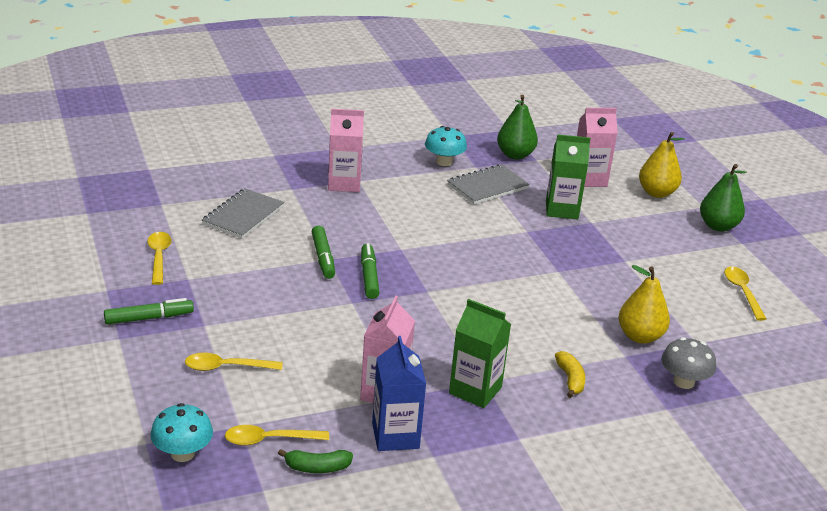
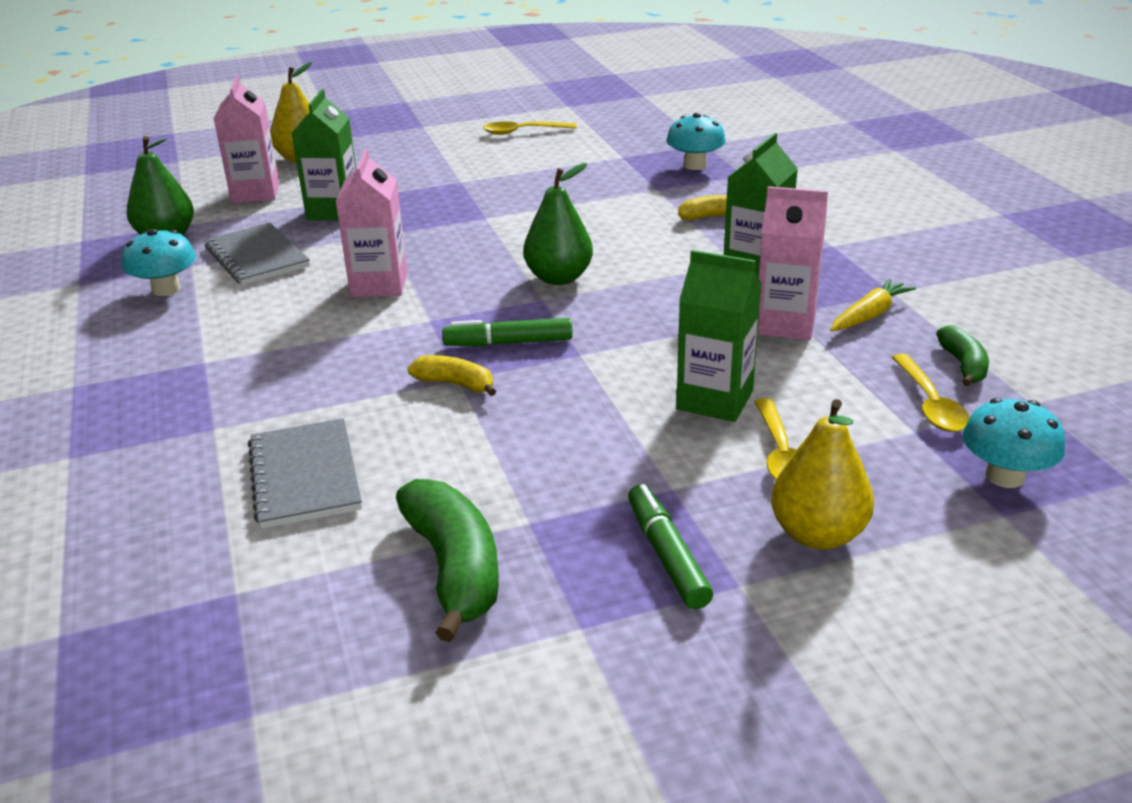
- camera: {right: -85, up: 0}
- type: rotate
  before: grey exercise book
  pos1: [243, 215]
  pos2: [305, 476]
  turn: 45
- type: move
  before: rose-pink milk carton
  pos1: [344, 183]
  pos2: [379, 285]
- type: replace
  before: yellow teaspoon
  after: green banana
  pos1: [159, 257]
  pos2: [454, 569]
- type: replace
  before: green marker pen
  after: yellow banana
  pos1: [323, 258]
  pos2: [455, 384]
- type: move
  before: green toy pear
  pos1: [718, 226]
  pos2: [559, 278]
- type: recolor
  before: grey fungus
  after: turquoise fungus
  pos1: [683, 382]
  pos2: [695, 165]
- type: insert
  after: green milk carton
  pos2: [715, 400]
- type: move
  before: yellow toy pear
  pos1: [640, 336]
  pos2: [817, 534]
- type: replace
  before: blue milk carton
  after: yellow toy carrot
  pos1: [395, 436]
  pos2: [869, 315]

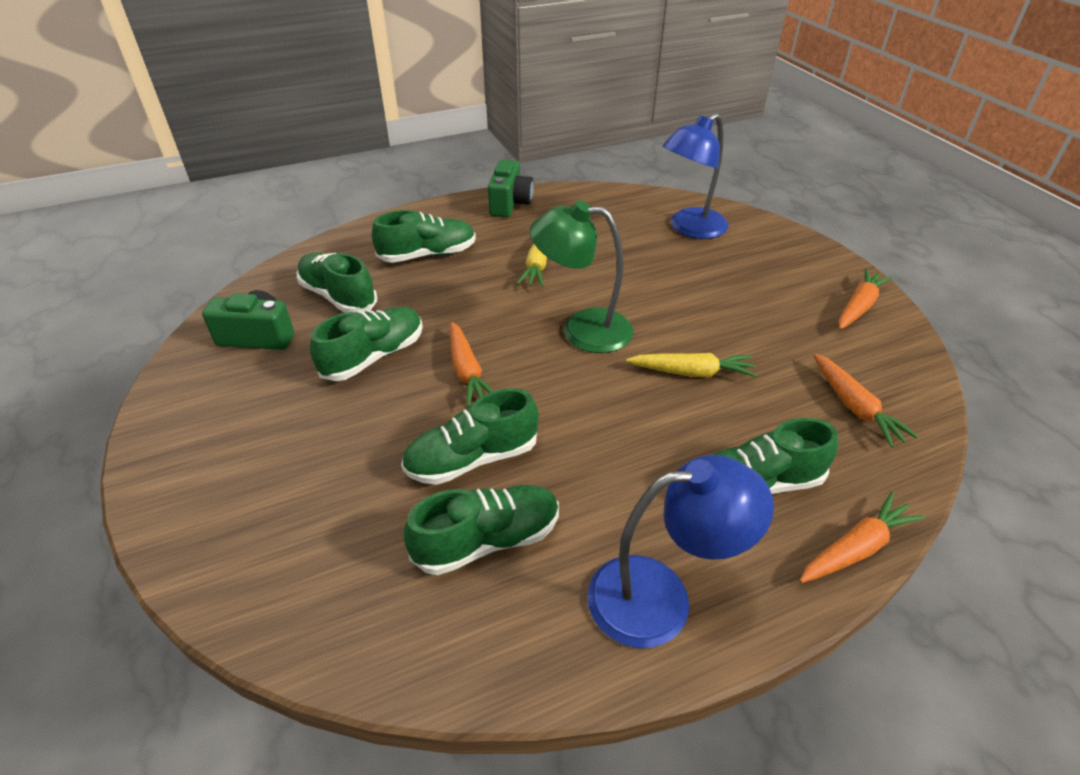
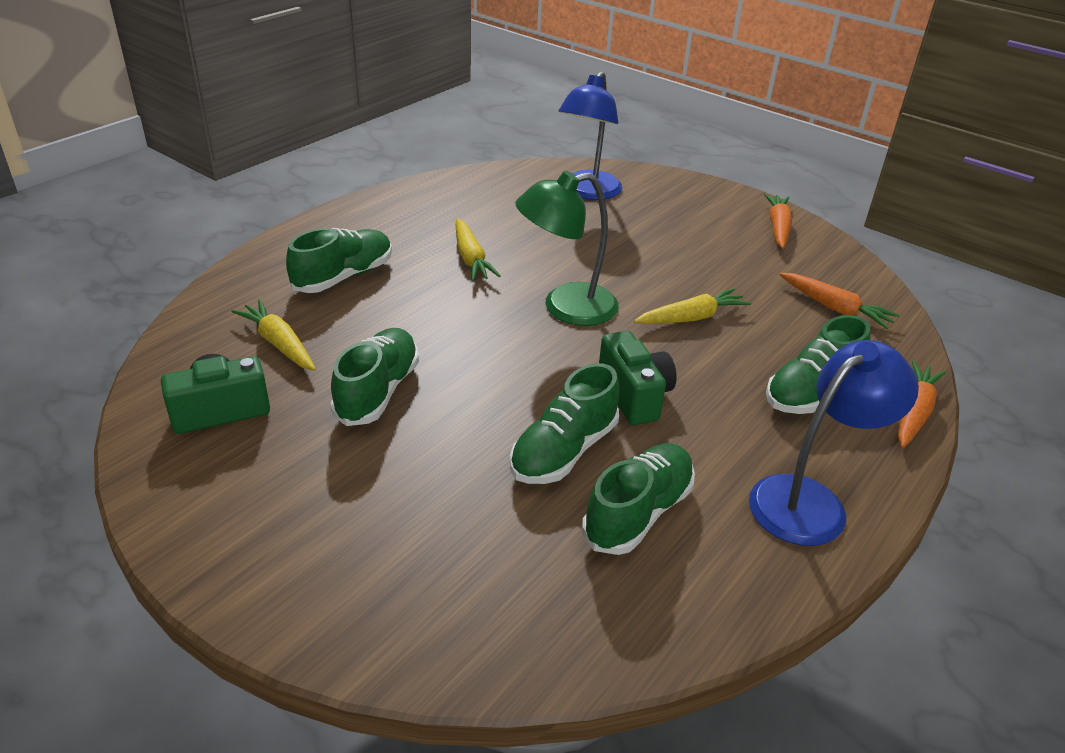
- camera: {right: -30, up: -5}
- type: replace
  before: green shoe
  after: yellow toy carrot
  pos1: [338, 296]
  pos2: [279, 344]
- type: move
  before: green compact camera
  pos1: [510, 204]
  pos2: [634, 395]
- type: delete
  before: bright orange toy carrot
  pos1: [467, 371]

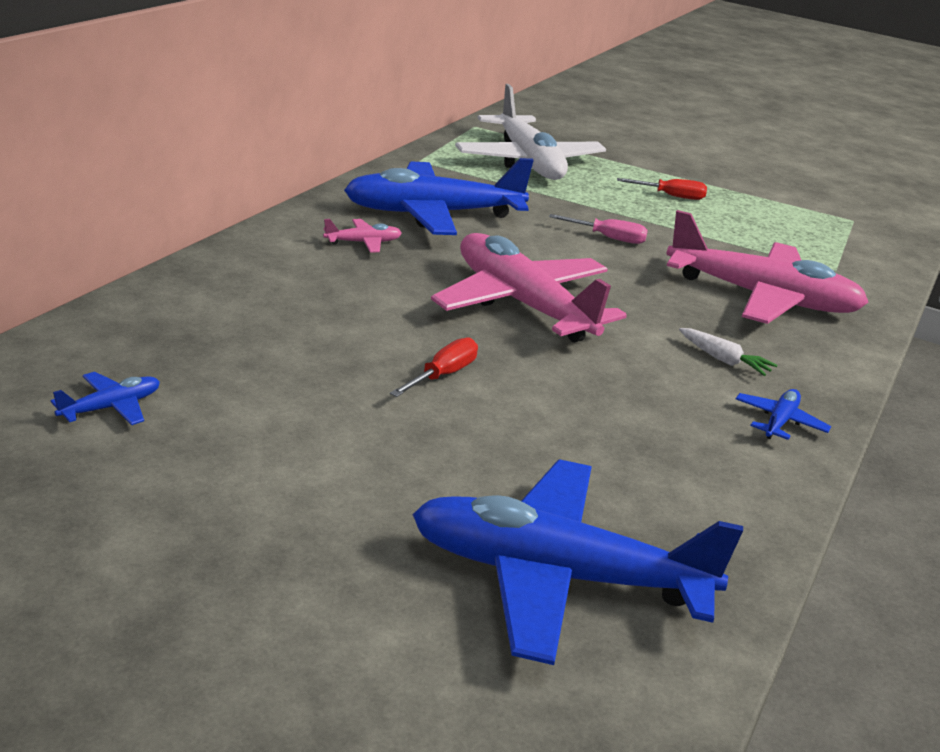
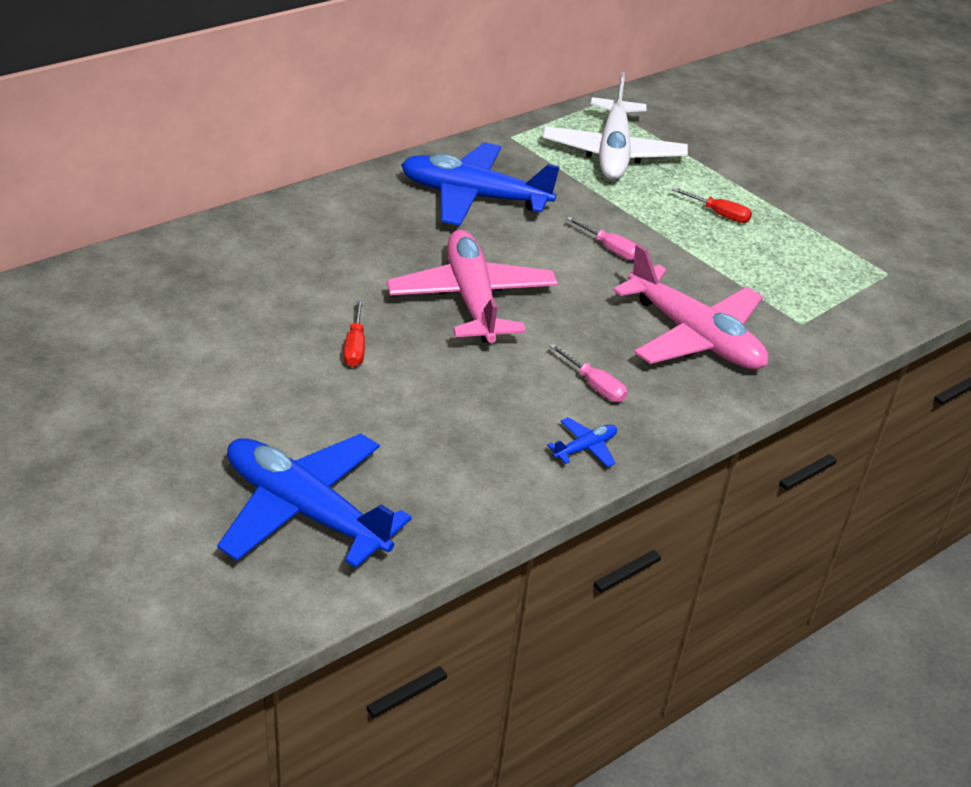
- camera: {right: 25, up: 10}
- type: rotate
  before: scarlet hand screwdriver
  pos1: [442, 375]
  pos2: [355, 346]
  turn: 120
- type: replace
  before: snow-white toy carrot
  after: rose-pink hand screwdriver
  pos1: [723, 360]
  pos2: [594, 385]
- type: delete
  before: blue aeroplane
  pos1: [111, 407]
- type: delete
  before: rose-pink aeroplane
  pos1: [363, 243]

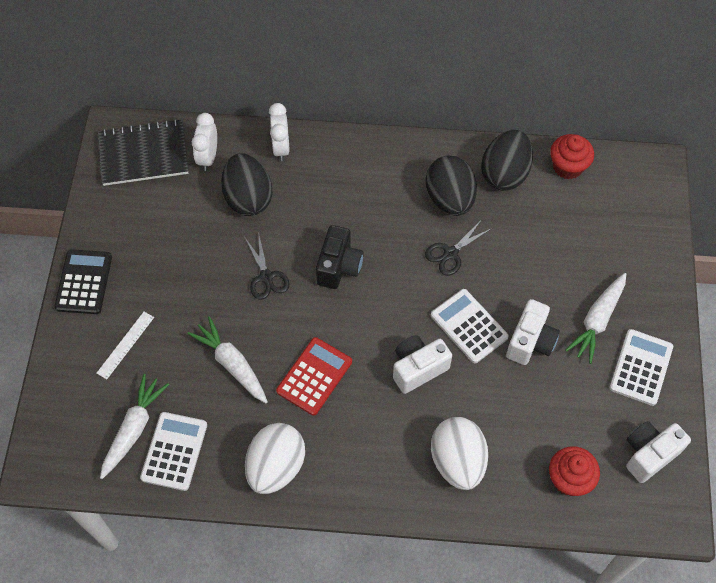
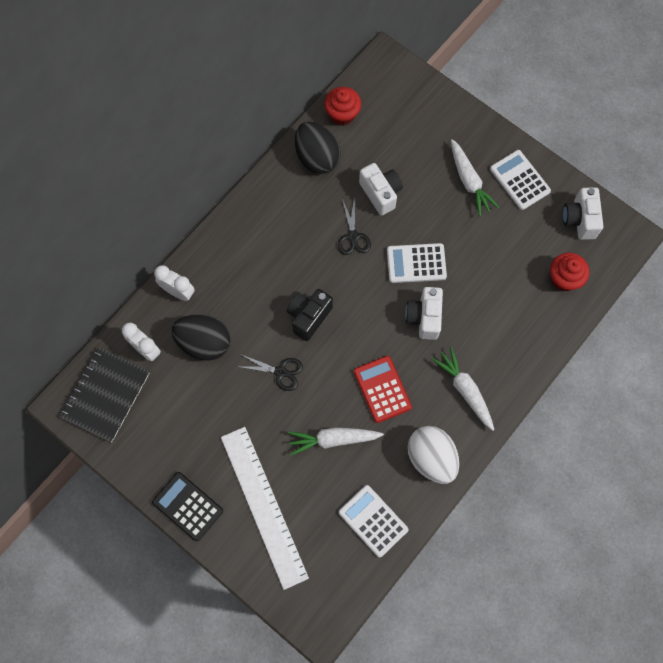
- camera: {right: -55, up: 10}
- type: resize
  before: snow-white ruler
  pos1: [125, 345]
  pos2: [264, 506]
  scale: 2.36
- type: rotate
  before: ebony compact camera
  pos1: [339, 267]
  pos2: [309, 317]
  turn: -105
- type: move
  before: snow-white compact camera
  pos1: [530, 342]
  pos2: [380, 193]
- type: move
  before: snow-white toy carrot
  pos1: [134, 429]
  pos2: [465, 390]
- type: delete
  before: ebony toy egg
  pos1: [449, 199]
- type: delete
  before: snow-white toy egg
  pos1: [457, 461]

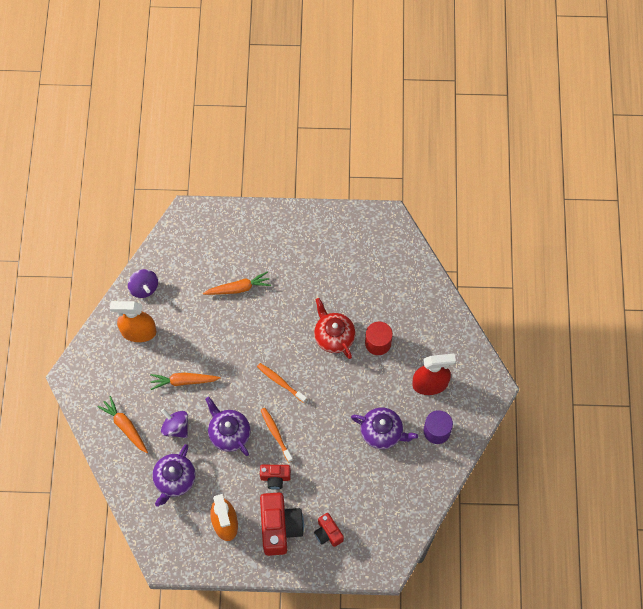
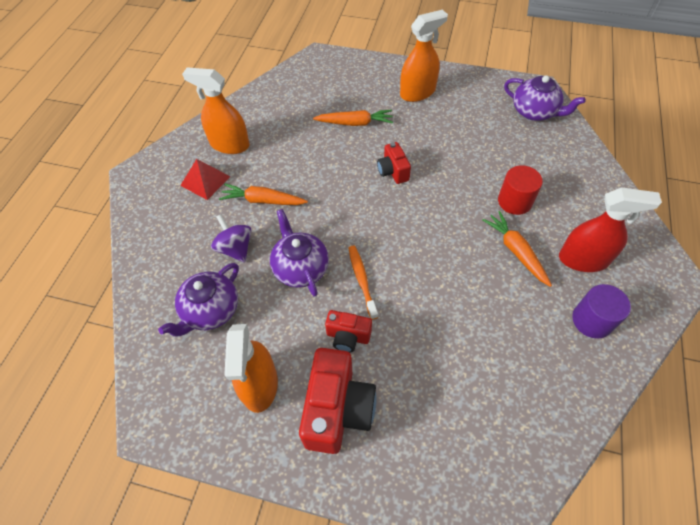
- camera: {right: 15, up: -10}
- type: insert
  after: scarlet pyramid
  pos2: [205, 180]
- type: move
  before: scarlet compact camera
  pos1: [328, 533]
  pos2: [393, 171]
- type: insert
  after: bright orange sprayer
  pos2: [417, 92]
- type: move
  before: bright orange toy carrot
  pos1: [125, 426]
  pos2: [516, 251]
- type: move
  before: purple teapot
  pos1: [382, 432]
  pos2: [534, 112]
- type: delete
  before: purple whirligig
  pos1: [144, 288]
- type: delete
  before: bright orange toothbrush
  pos1: [280, 382]
- type: delete
  before: scarlet teapot
  pos1: [334, 336]

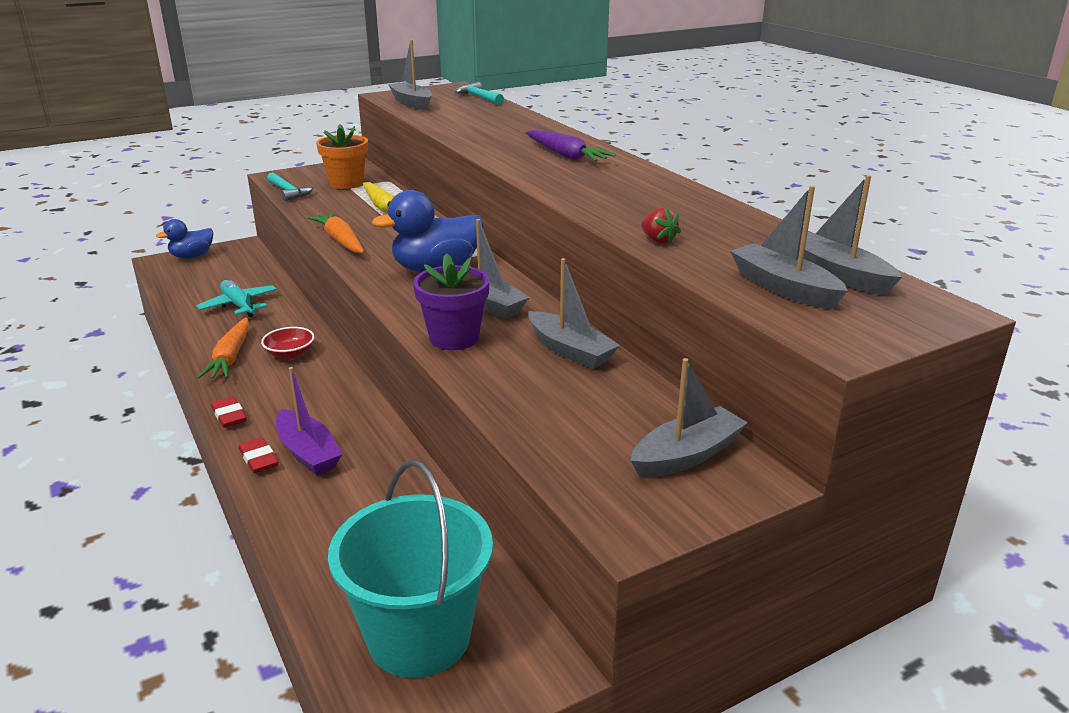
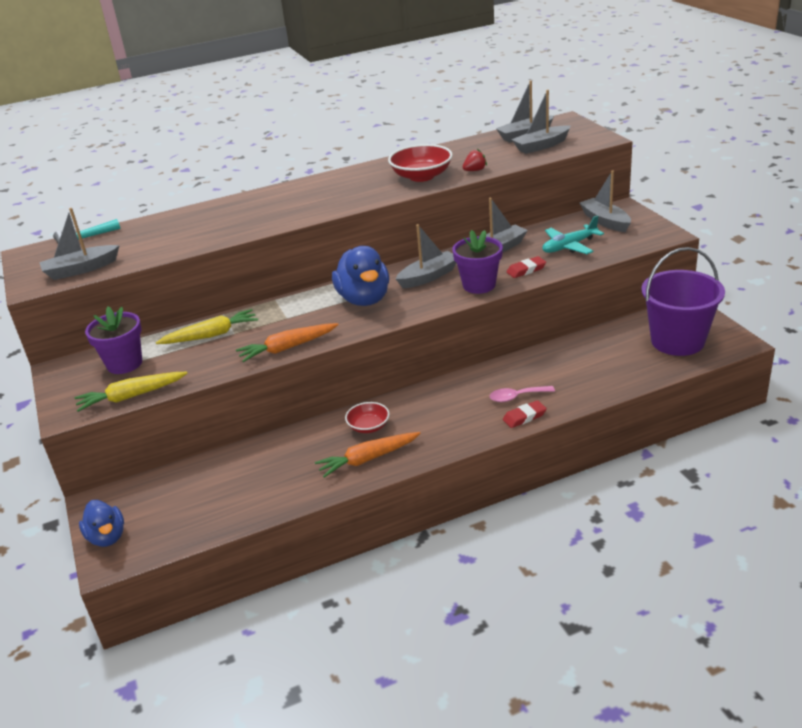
- camera: {right: -80, up: 5}
- type: replace
  before: turquoise claw hammer
  after: yellow toy carrot
  pos1: [288, 192]
  pos2: [131, 396]
- type: recolor
  before: bright orange plant pot
  after: purple plant pot
  pos1: [346, 183]
  pos2: [124, 364]
- type: rotate
  before: bright orange toy carrot
  pos1: [230, 357]
  pos2: [368, 459]
  turn: 150
- type: insert
  after: scarlet deep dish
  pos2: [421, 176]
- type: replace
  before: purple toy boat
  after: rose-pink teaspoon
  pos1: [308, 453]
  pos2: [517, 397]
- type: move
  before: scarlet gum eraser
  pos1: [229, 416]
  pos2: [526, 270]
- type: move
  before: turquoise aeroplane
  pos1: [239, 305]
  pos2: [569, 246]
- type: recolor
  before: turquoise bucket
  after: purple bucket
  pos1: [419, 636]
  pos2: [677, 341]
- type: delete
  before: purple toy carrot
  pos1: [566, 155]

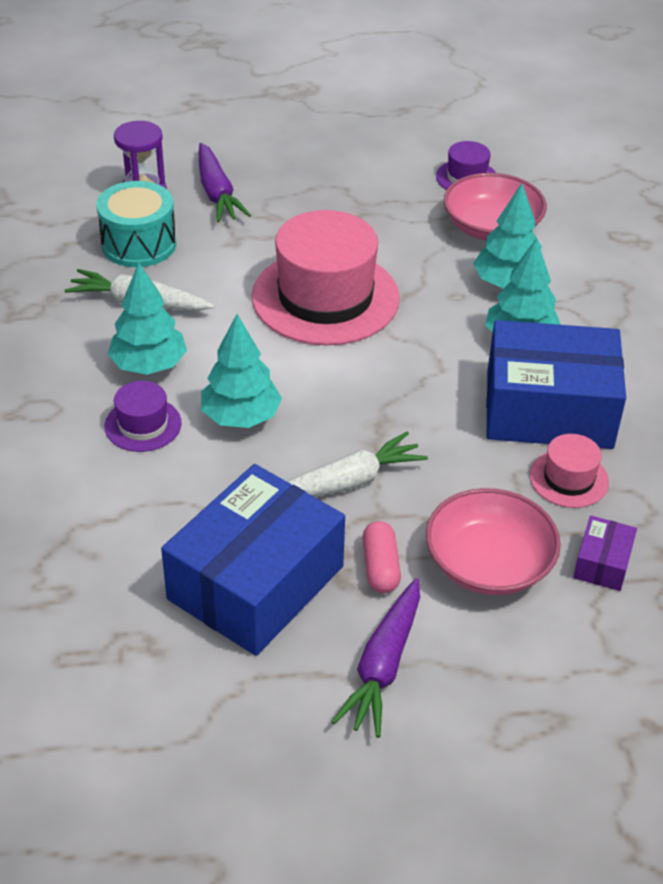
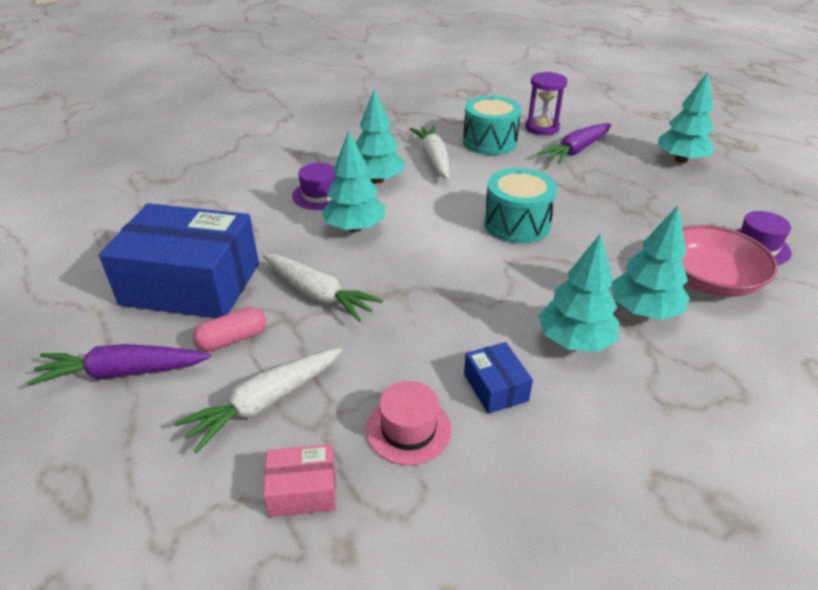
- camera: {right: 65, up: -5}
- type: replace
  before: rose-pink deep dish
  after: snow-white toy carrot
  pos1: [488, 563]
  pos2: [265, 403]
- type: recolor
  before: purple package
  after: rose-pink package
  pos1: [602, 563]
  pos2: [303, 490]
- type: resize
  before: blue package
  pos1: [548, 409]
  pos2: [495, 387]
  scale: 0.42
- type: replace
  before: rose-pink hat
  after: turquoise snare drum
  pos1: [325, 297]
  pos2: [517, 224]
- type: insert
  after: turquoise toy tree
  pos2: [680, 160]

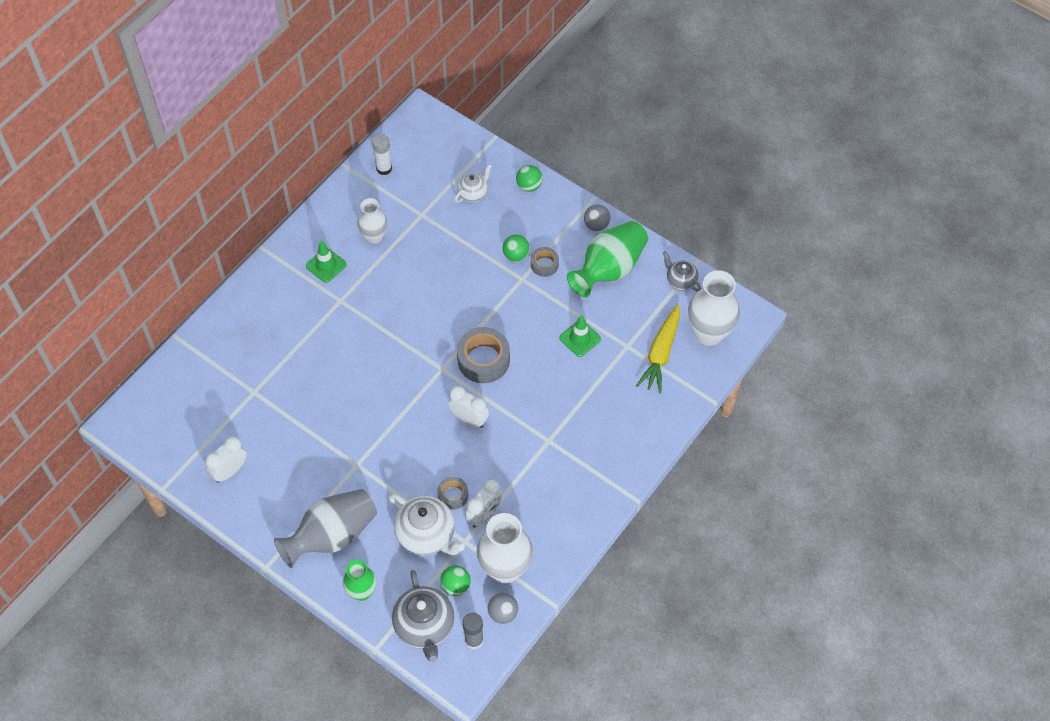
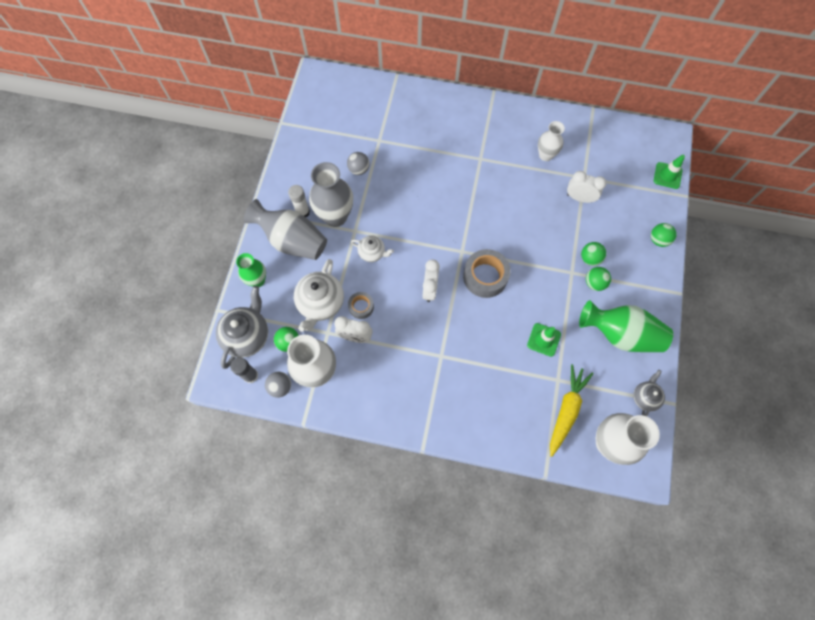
- camera: {right: 65, up: 10}
- type: rotate
  before: grey teapot
  pos1: [425, 627]
  pos2: [247, 335]
  turn: 150
- type: move
  before: snow-white glue
  pos1: [384, 168]
  pos2: [303, 212]
- type: insert
  after: grey tall vase
  pos2: [335, 216]
- type: move
  before: grey play ball
  pos1: [596, 225]
  pos2: [359, 169]
- type: move
  before: snow-white teapot
  pos1: [473, 193]
  pos2: [372, 253]
- type: rotate
  before: yellow toy carrot
  pos1: [661, 353]
  pos2: [566, 410]
  turn: 120
- type: move
  before: snow-white alarm clock
  pos1: [230, 471]
  pos2: [579, 198]
- type: replace
  before: grey tape
  after: green play ball
  pos1: [544, 264]
  pos2: [594, 283]
- type: move
  before: green safety cone
  pos1: [326, 265]
  pos2: [667, 175]

